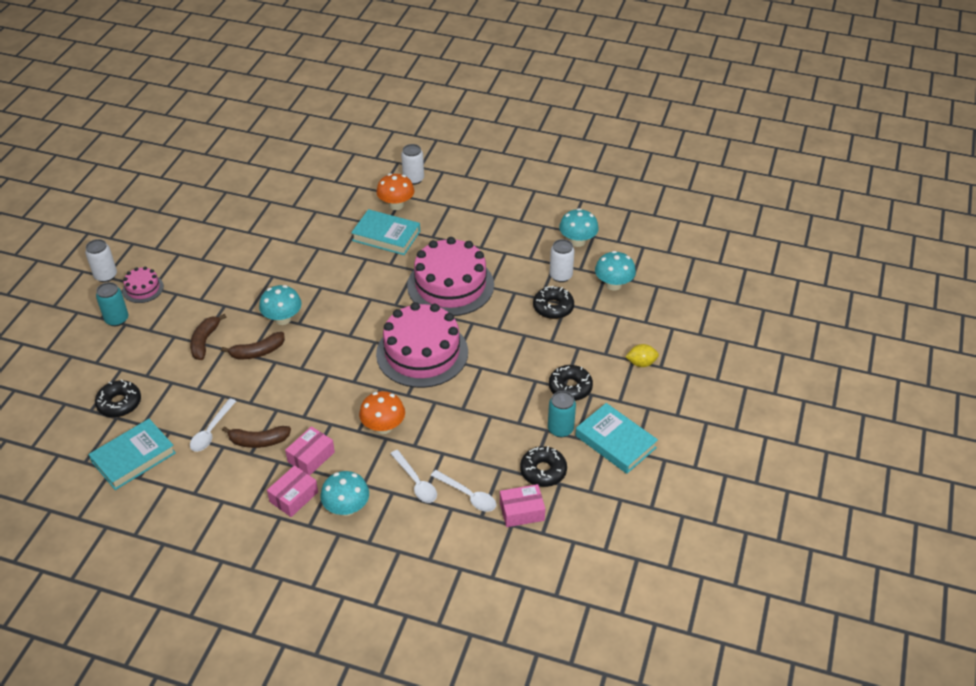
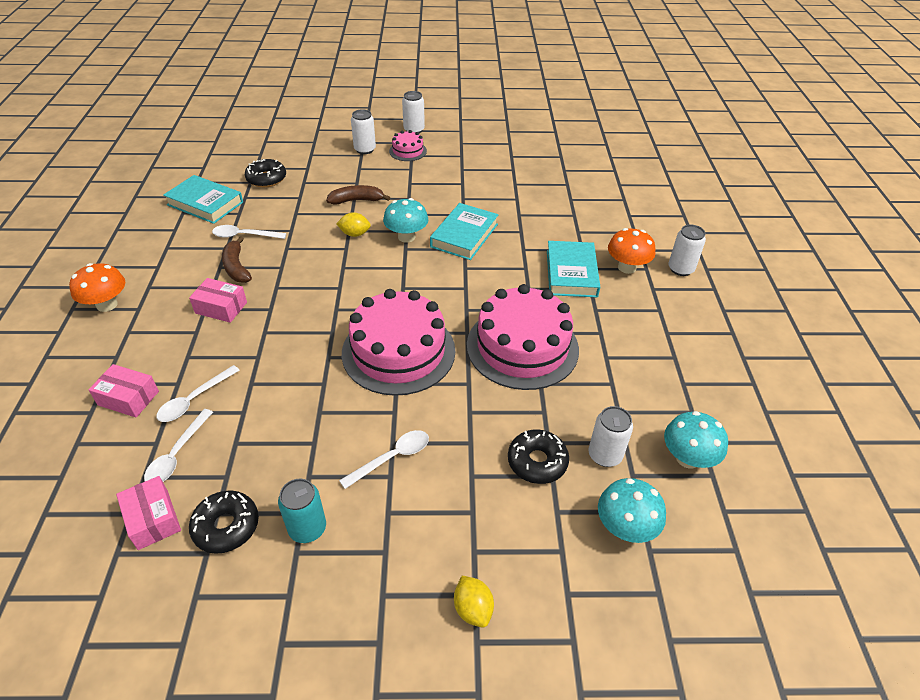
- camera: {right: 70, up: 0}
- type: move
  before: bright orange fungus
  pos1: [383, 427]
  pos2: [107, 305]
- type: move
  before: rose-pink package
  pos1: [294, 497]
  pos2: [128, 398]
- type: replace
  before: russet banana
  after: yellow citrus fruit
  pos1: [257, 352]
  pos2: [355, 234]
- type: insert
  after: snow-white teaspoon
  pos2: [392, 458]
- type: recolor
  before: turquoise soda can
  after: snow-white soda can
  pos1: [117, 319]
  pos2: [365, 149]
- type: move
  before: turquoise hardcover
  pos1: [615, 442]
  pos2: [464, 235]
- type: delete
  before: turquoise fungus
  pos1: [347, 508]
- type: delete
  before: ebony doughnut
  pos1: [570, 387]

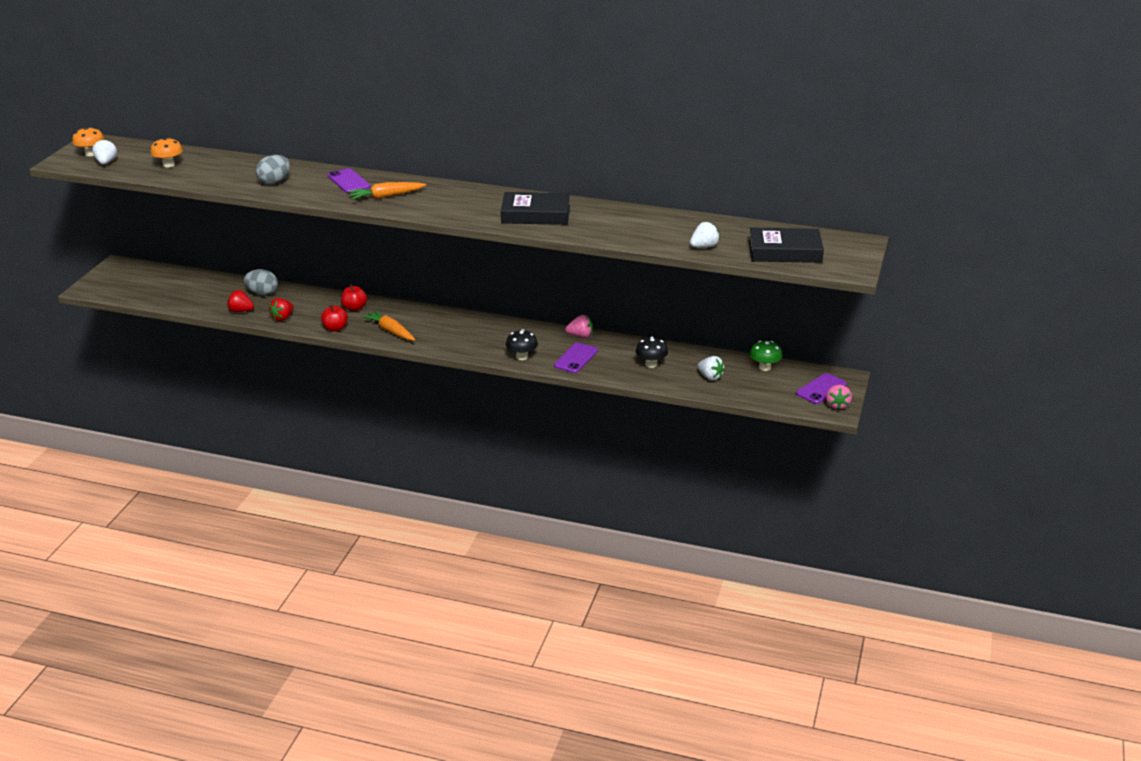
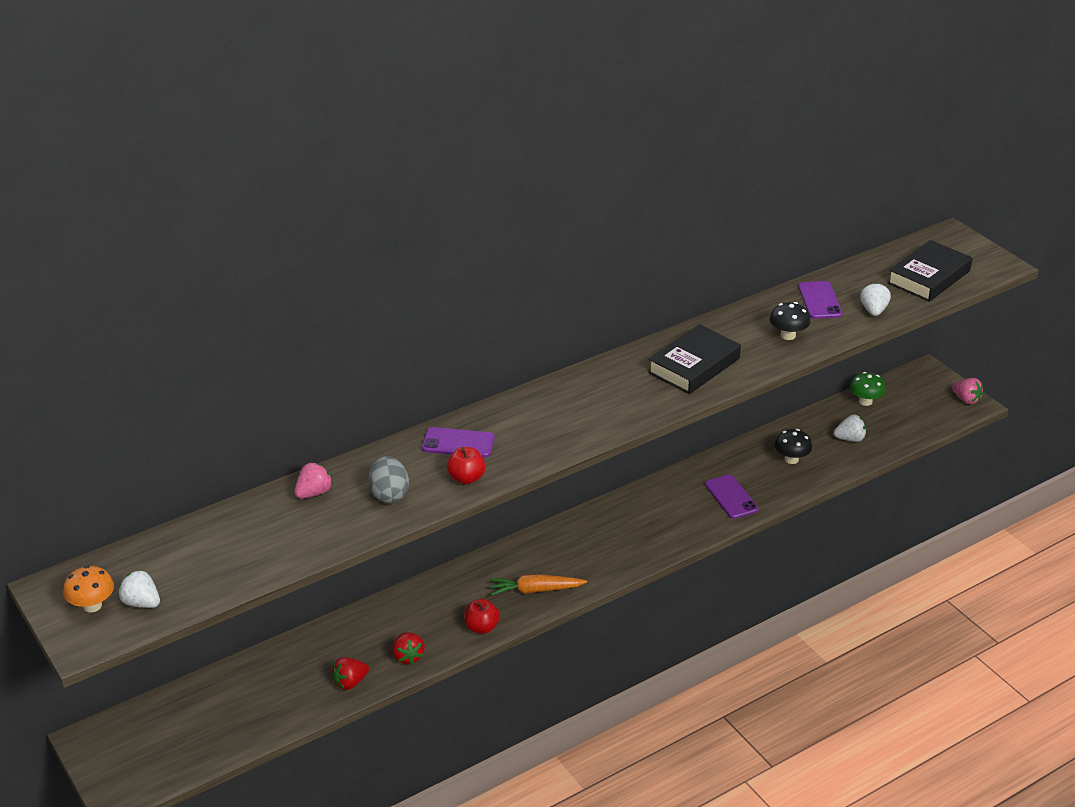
- camera: {right: -50, up: 5}
- type: move
  before: rose-pink toy strawberry
  pos1: [580, 336]
  pos2: [314, 493]
- type: move
  before: scarlet toy apple
  pos1: [354, 308]
  pos2: [466, 478]
- type: move
  before: ebony fungus
  pos1: [522, 357]
  pos2: [788, 335]
- type: move
  before: purple smartphone
  pos1: [821, 389]
  pos2: [819, 300]
- type: delete
  before: bright orange fungus
  pos1: [168, 165]
- type: delete
  before: grey toy egg
  pos1: [262, 293]
- type: delete
  before: bright orange toy carrot
  pos1: [386, 196]

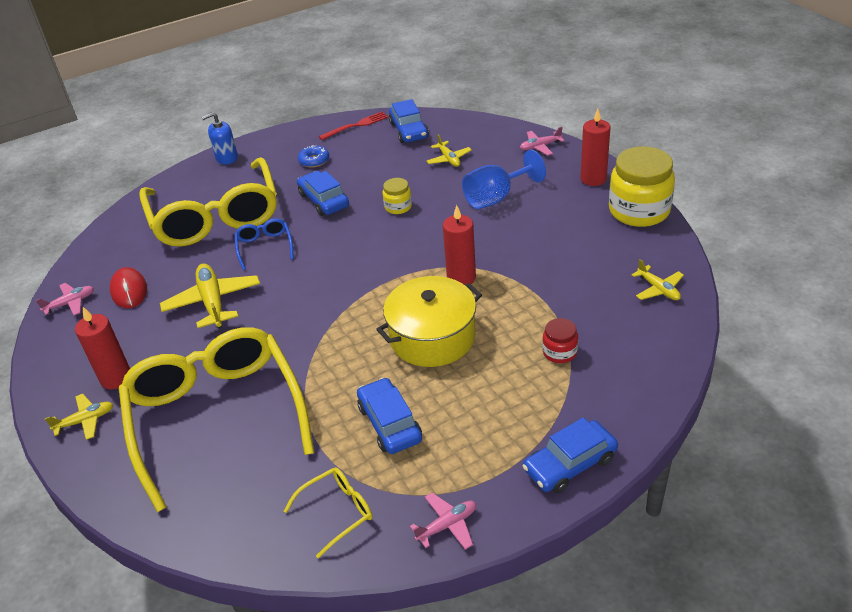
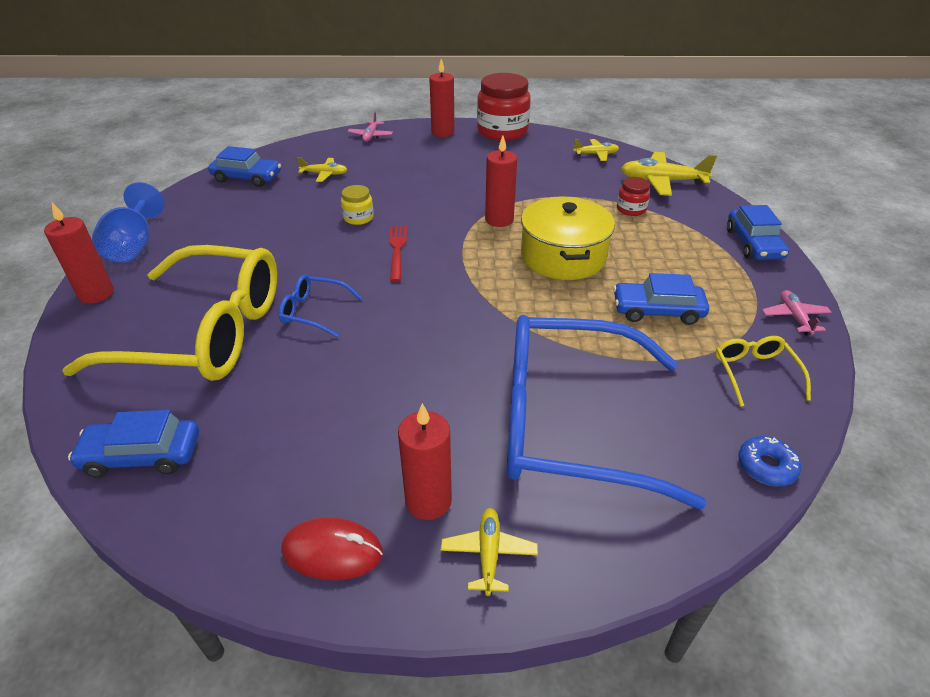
- camera: {right: -65, up: 0}
- type: replace
  before: blue pump bottle
  after: scarlet candle
  pos1: [226, 158]
  pos2: [96, 294]
- type: move
  before: blue car
  pos1: [324, 200]
  pos2: [142, 455]
- type: move
  before: blue goblet
  pos1: [496, 198]
  pos2: [134, 245]
- type: move
  before: scarlet PC mouse
  pos1: [129, 290]
  pos2: [332, 551]
- type: move
  before: scarlet table fork
  pos1: [356, 125]
  pos2: [397, 249]
- type: recolor
  before: yellow jam jar
  after: scarlet jam jar
  pos1: [639, 211]
  pos2: [502, 131]
- type: recolor
  before: yellow eyeglasses
  after: blue eyeglasses
  pos1: [216, 416]
  pos2: [568, 422]
- type: move
  before: yellow aeroplane
  pos1: [213, 302]
  pos2: [662, 181]
- type: move
  before: blue doughnut
  pos1: [314, 160]
  pos2: [766, 466]
- type: delete
  before: rose-pink aeroplane
  pos1: [70, 303]

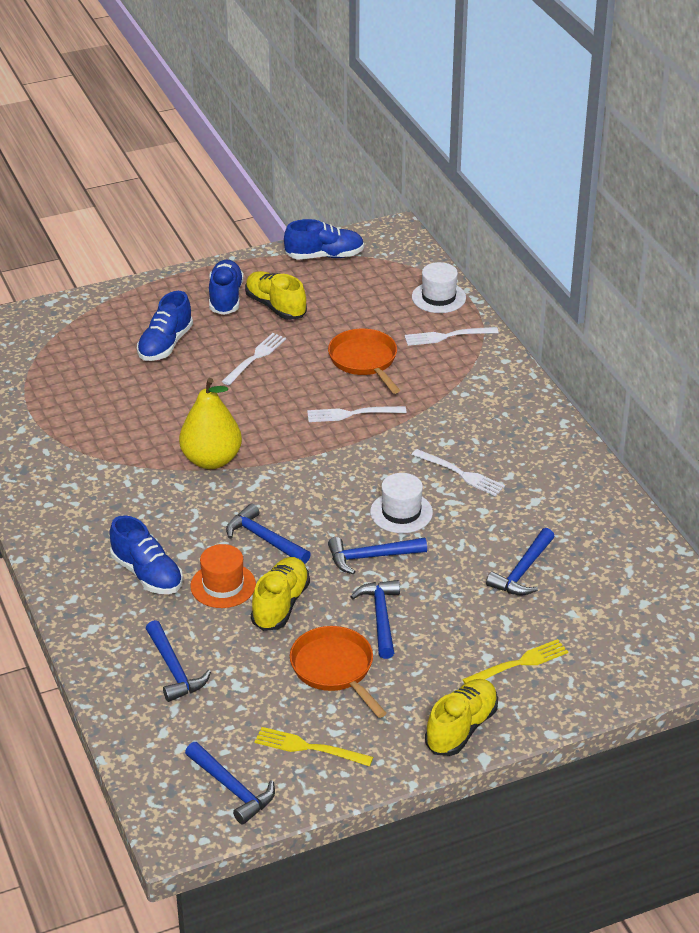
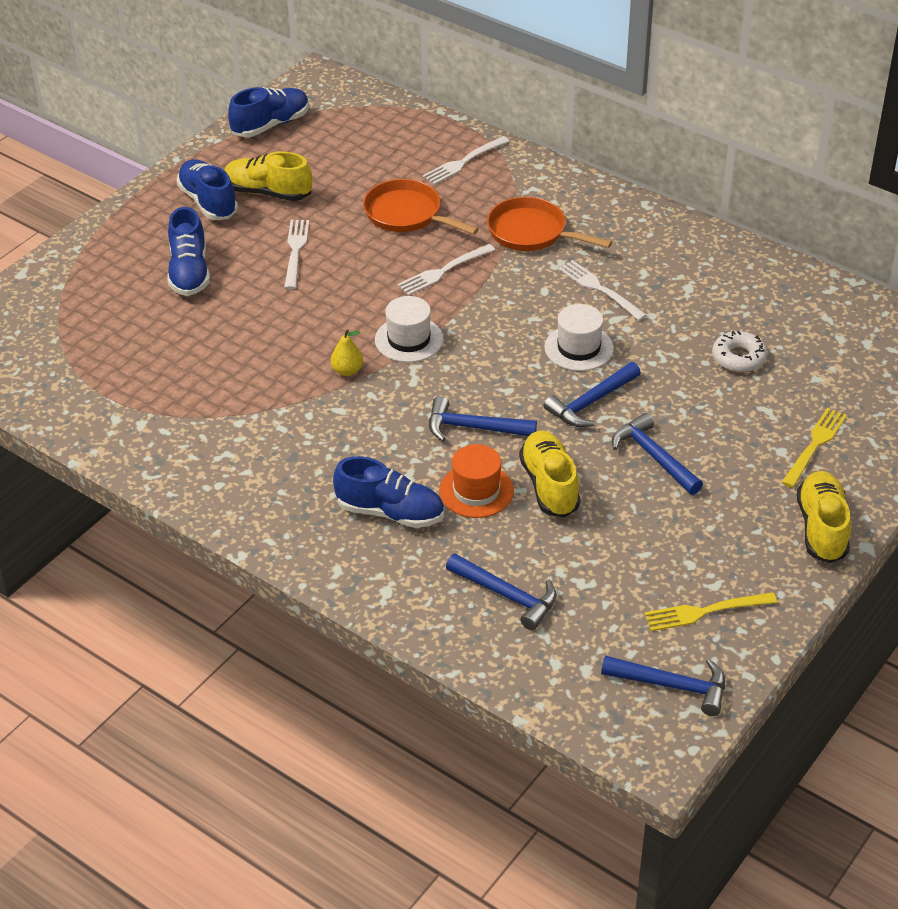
- camera: {right: -30, up: 5}
- type: resize
  before: yellow toy pear
  pos1: [211, 460]
  pos2: [347, 371]
  scale: 0.46
- type: move
  before: snow-white hat
  pos1: [438, 297]
  pos2: [409, 339]
- type: move
  before: bright orange skillet
  pos1: [335, 669]
  pos2: [531, 232]
- type: rotate
  before: snow-white table fork
  pos1: [461, 474]
  pos2: [599, 289]
  turn: -135
- type: replace
  before: blue claw hammer
  after: snow-white doughnut
  pos1: [522, 571]
  pos2: [738, 358]

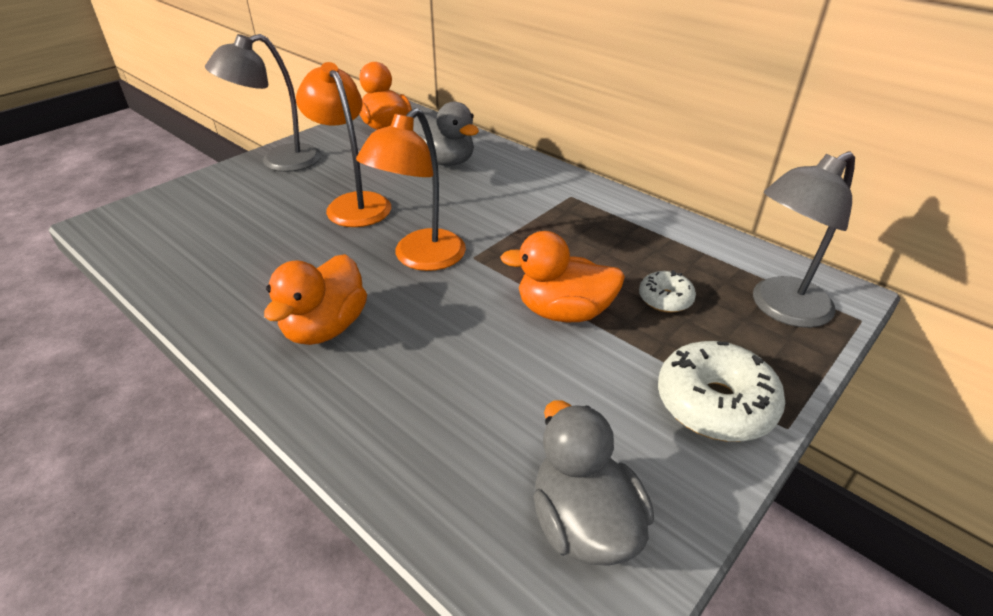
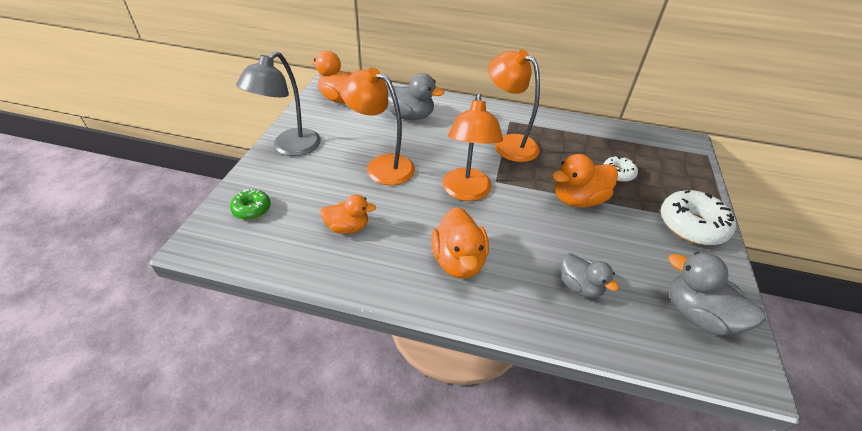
- camera: {right: -30, up: 5}
- type: insert
  after: green doughnut
  pos2: [252, 209]
- type: insert
  after: bright orange toy duck
  pos2: [347, 227]
- type: insert
  after: bright orange lamp
  pos2: [508, 144]
- type: insert
  after: grey toy duck
  pos2: [579, 286]
- type: delete
  before: grey lamp
  pos1: [780, 309]

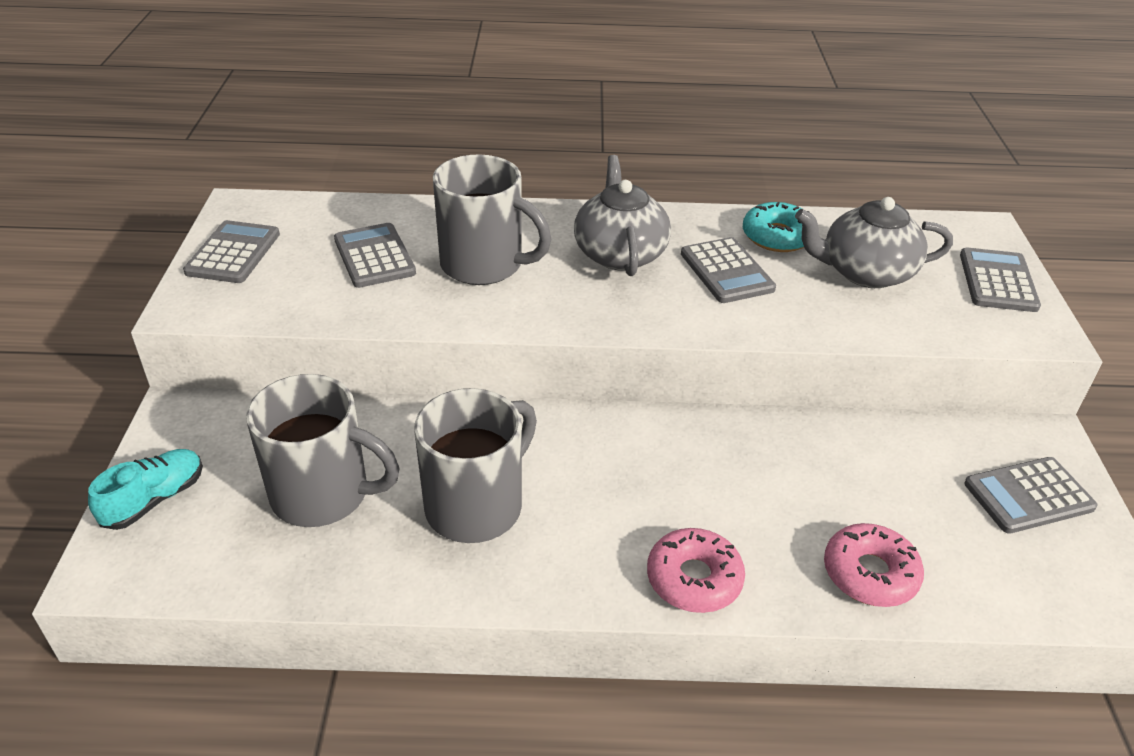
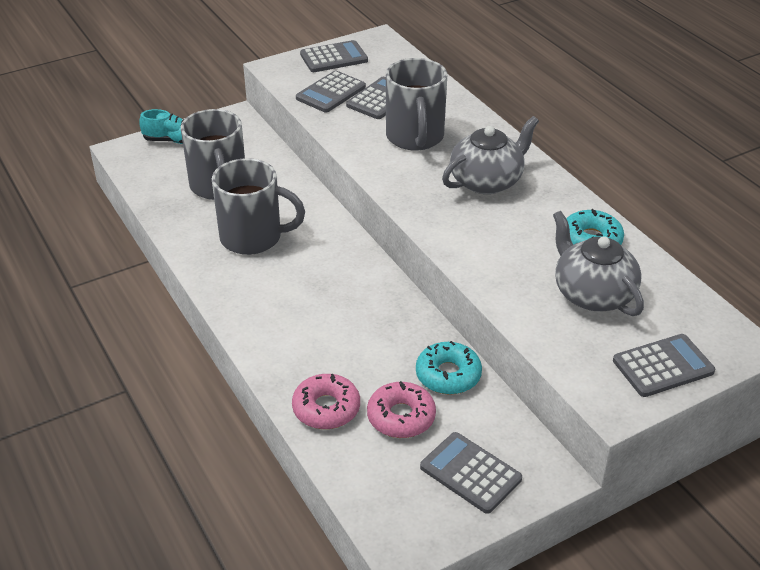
- camera: {right: 60, up: 0}
- type: move
  before: grey pocket calculator
  pos1: [726, 271]
  pos2: [331, 93]
- type: move
  before: rose-pink doughnut
  pos1: [694, 579]
  pos2: [401, 417]
- type: insert
  after: turquoise doughnut
  pos2: [448, 375]

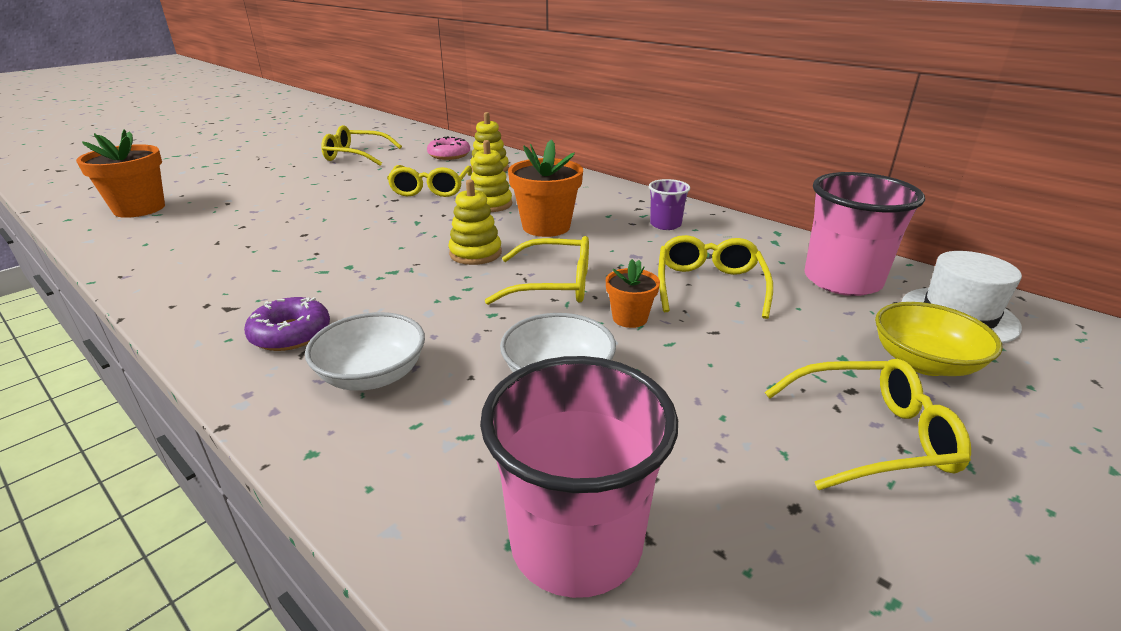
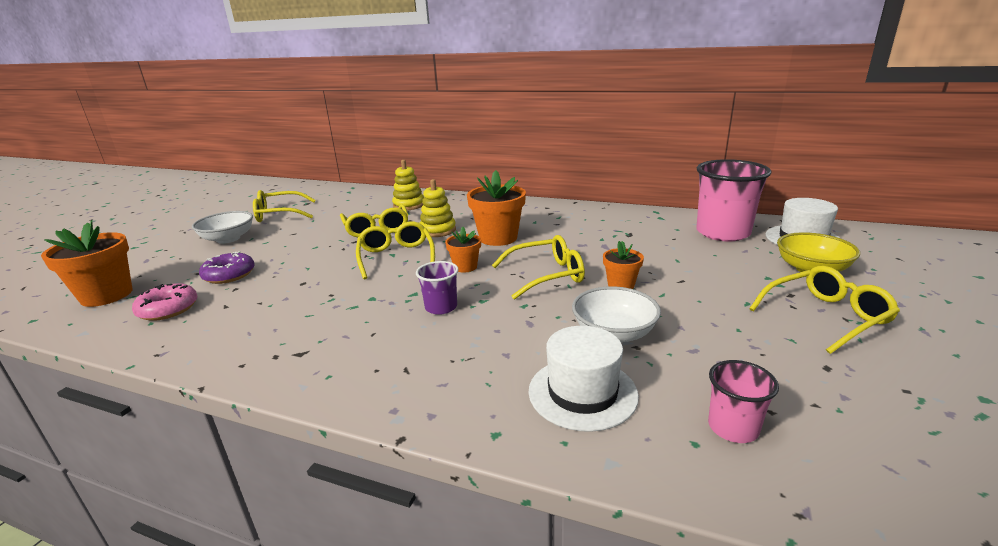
- camera: {right: -20, up: -5}
- type: move
  before: rose-pink doughnut
  pos1: [449, 155]
  pos2: [168, 309]
- type: move
  before: snow-white deep dish
  pos1: [372, 375]
  pos2: [228, 239]
- type: move
  before: purple doughnut
  pos1: [291, 334]
  pos2: [229, 275]
- type: move
  before: yellow eyeglasses
  pos1: [709, 286]
  pos2: [396, 257]
- type: move
  before: purple cup
  pos1: [665, 224]
  pos2: [441, 307]
- type: replace
  before: yellow ring stacker
  after: bright orange plant pot
  pos1: [475, 253]
  pos2: [465, 267]
- type: insert
  after: snow-white hat
  pos2: [582, 393]
- type: resize
  before: rose-pink cup
  pos1: [576, 542]
  pos2: [733, 428]
  scale: 0.5

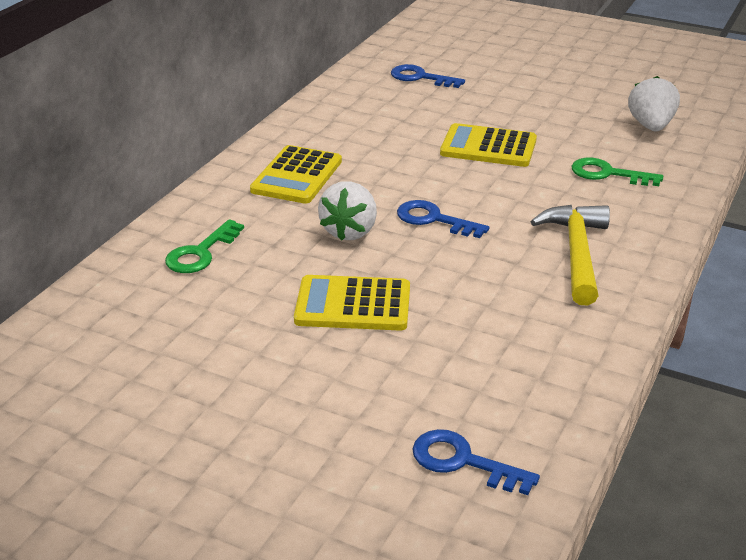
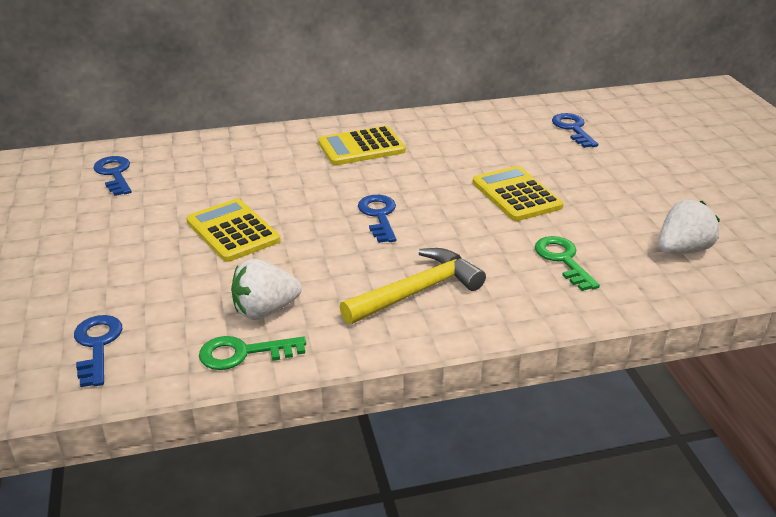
- camera: {right: 50, up: 0}
- type: insert
  after: blue door key
  pos2: [114, 174]
- type: move
  before: green door key
  pos1: [201, 253]
  pos2: [244, 353]
- type: move
  before: snow-white toy strawberry
  pos1: [350, 231]
  pos2: [265, 310]

